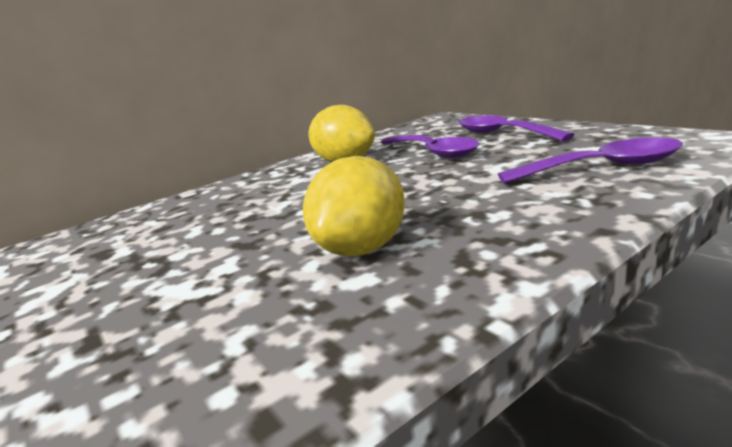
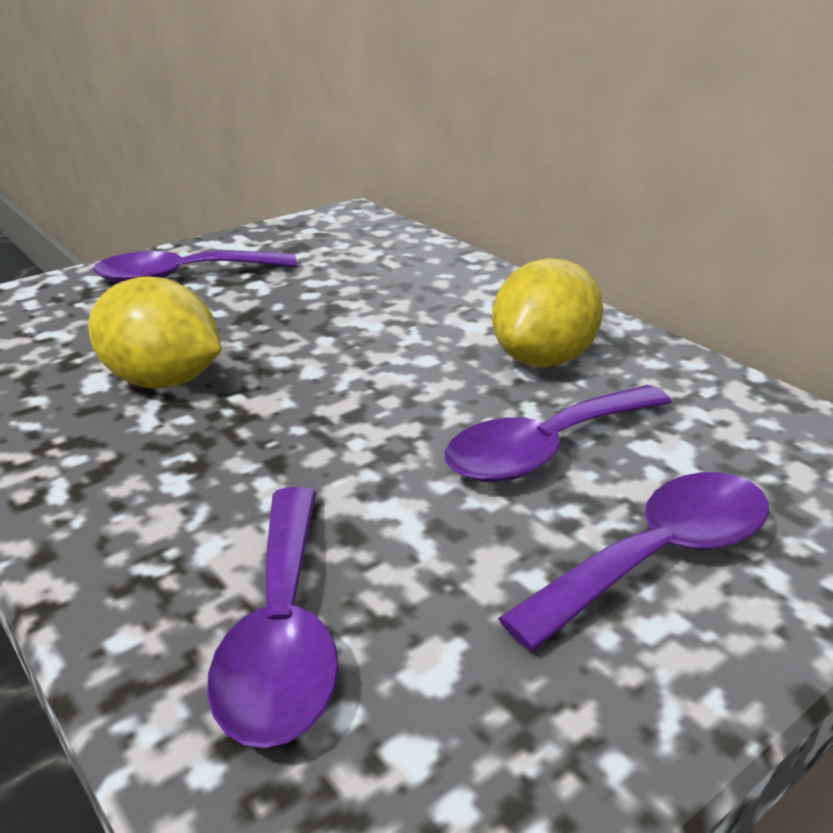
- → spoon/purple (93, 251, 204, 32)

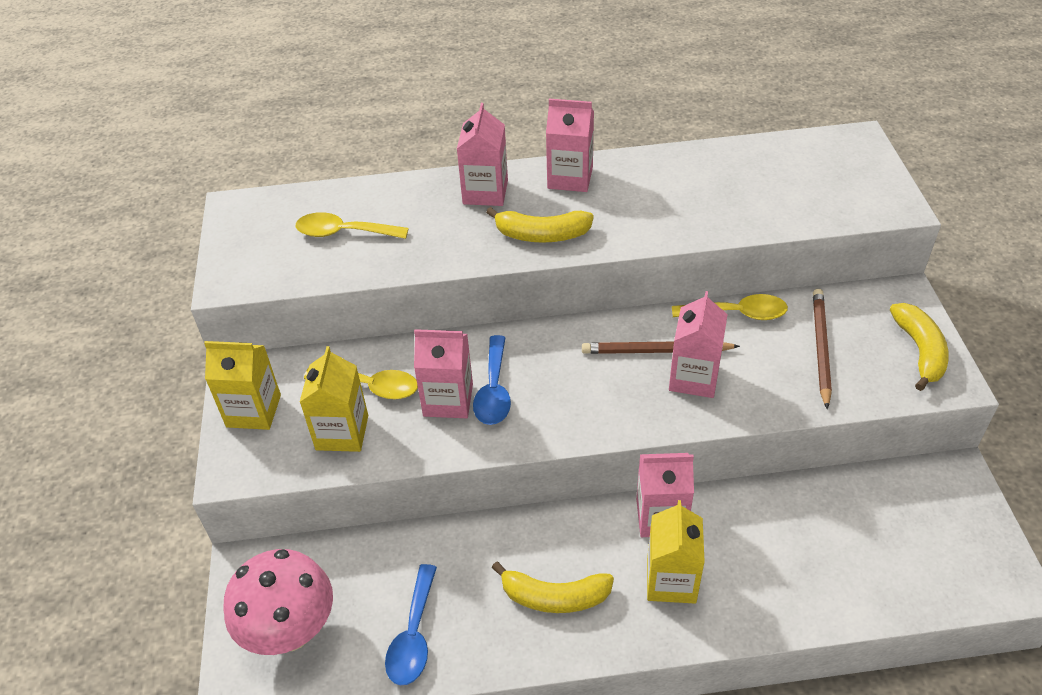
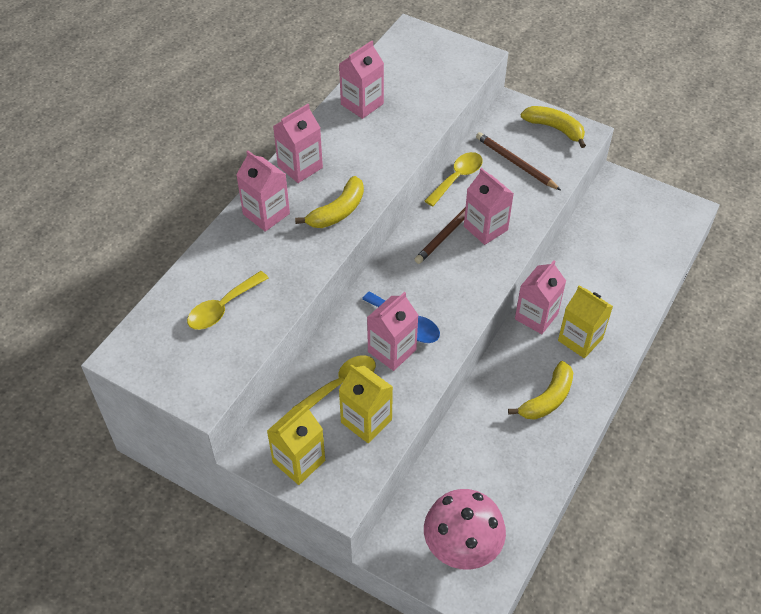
spoon/blue (385, 564, 52, 121) → -
- → milk carton/pink (339, 41, 45, 78)

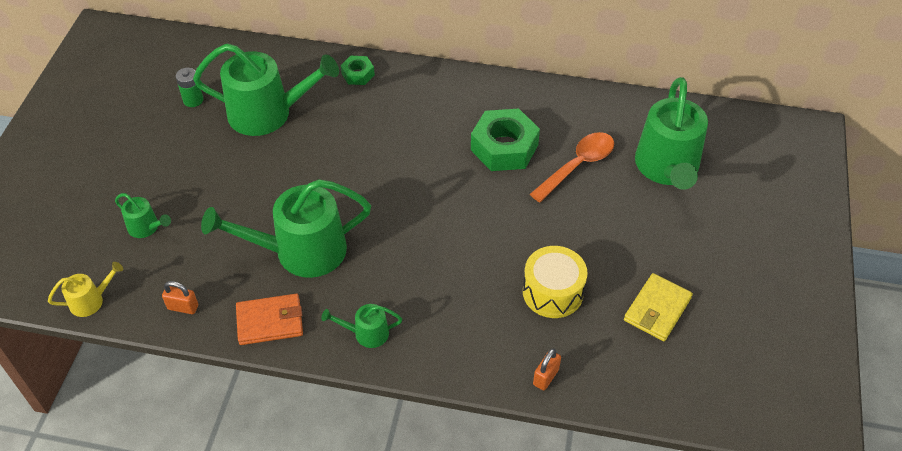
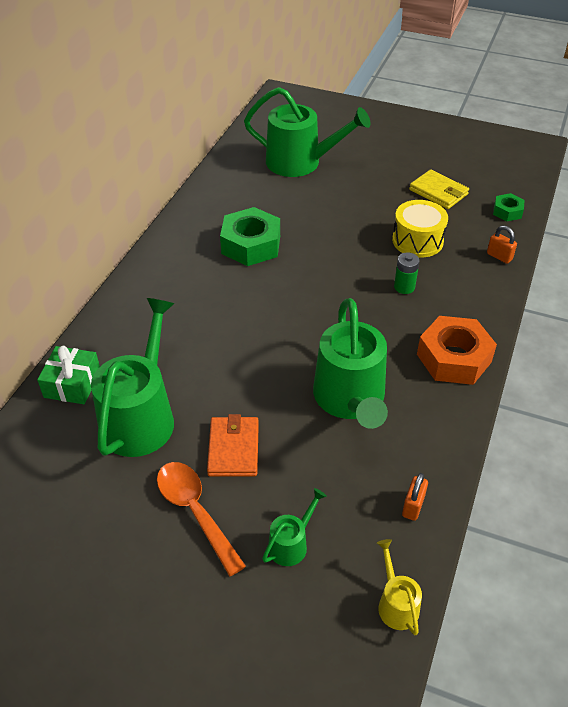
battery/green (176, 68, 28, 39) → battery/green (394, 252, 26, 42), moved
card wallet/orange (236, 294, 67, 51) → card wallet/orange (207, 414, 52, 62), moved
watering can/green (321, 304, 81, 44) → nut/orange (417, 316, 80, 69)
nut/green (341, 56, 34, 29) → nut/green (493, 193, 31, 28), moved
spoon/orange (530, 132, 84, 71) → spoon/orange (157, 462, 89, 114), moved
- → present/green (37, 346, 63, 58)

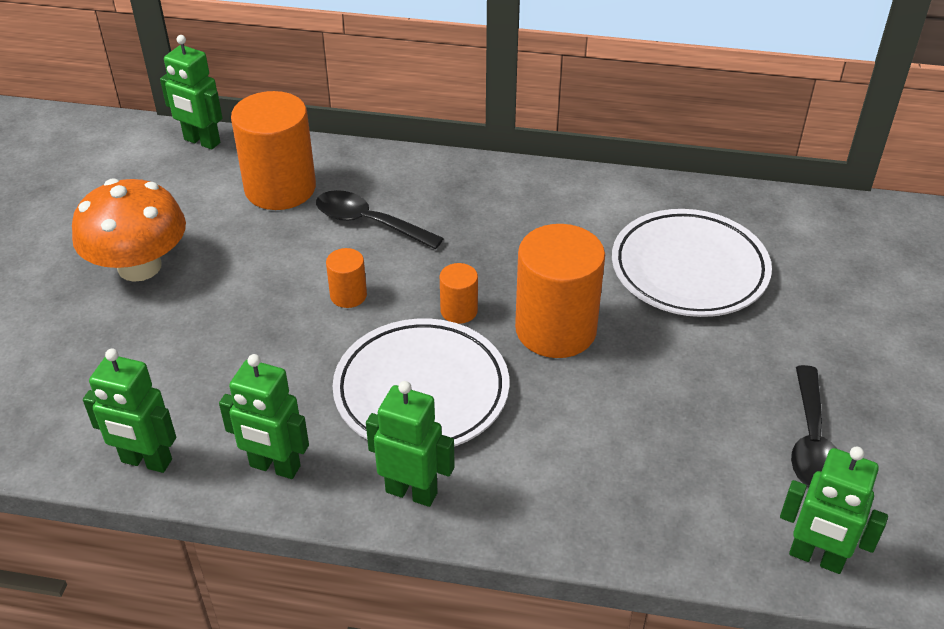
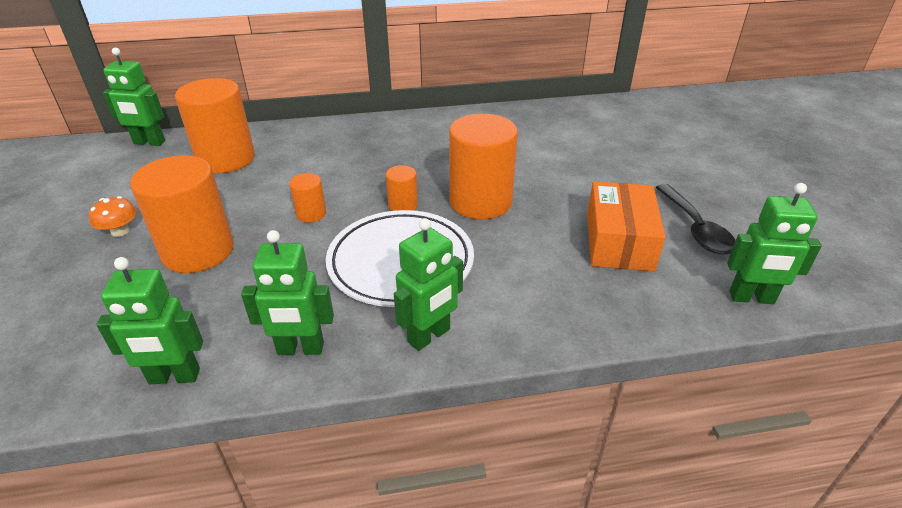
fungus/orange (72, 178, 114, 104) → fungus/orange (89, 196, 48, 41), x0.45
spoon/ebony (316, 190, 128, 60) → -
robot figure/green (366, 381, 89, 126) → robot figure/green (394, 218, 69, 133), 135 degrees clockwise
plate/snow-white (612, 209, 160, 108) → -
- → cylinder shape/orange (130, 155, 104, 118)
- → package/orange (587, 182, 79, 90)

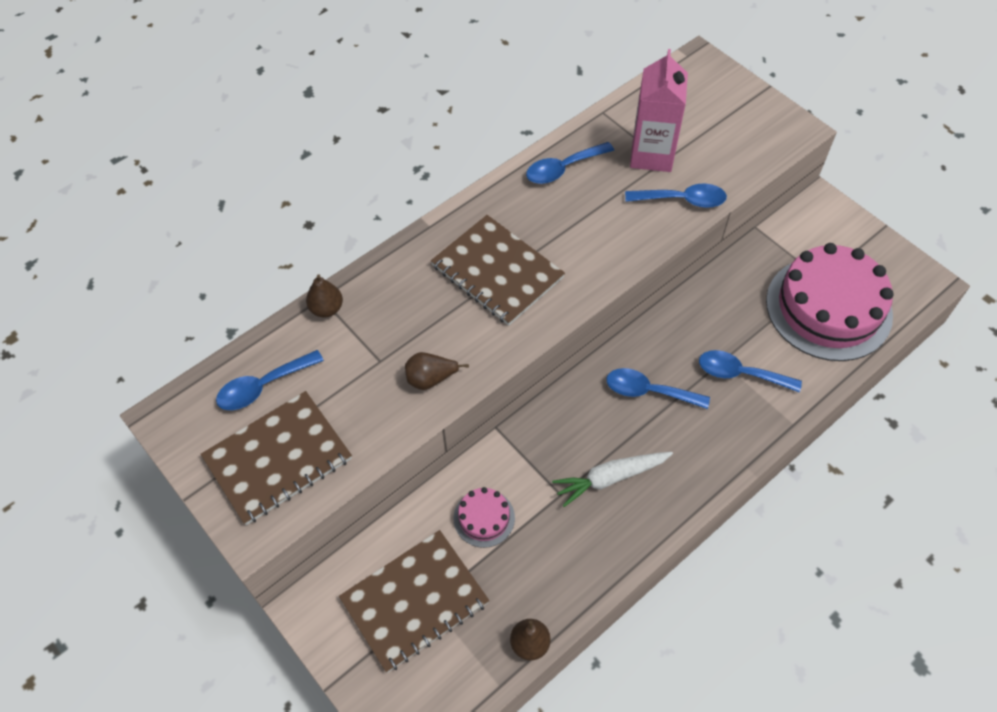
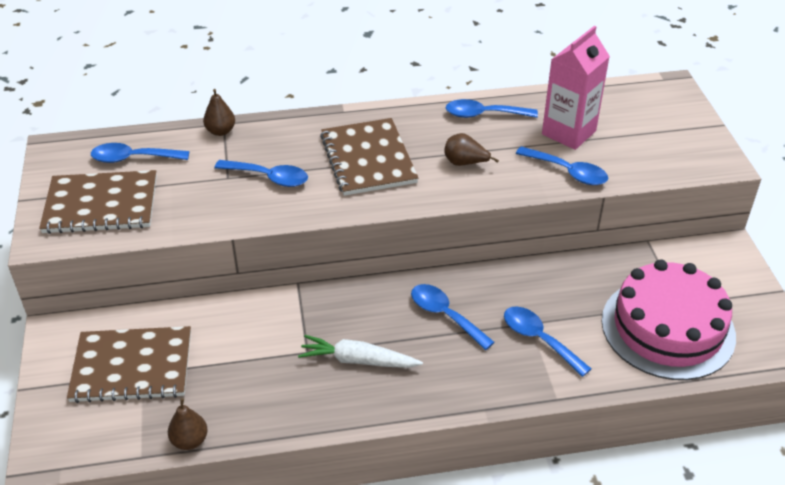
toy pear/russet (405, 352, 64, 38) → toy pear/russet (444, 133, 55, 33), moved
gateau/pink (453, 487, 62, 61) → -
- → spoon/blue (214, 160, 94, 27)

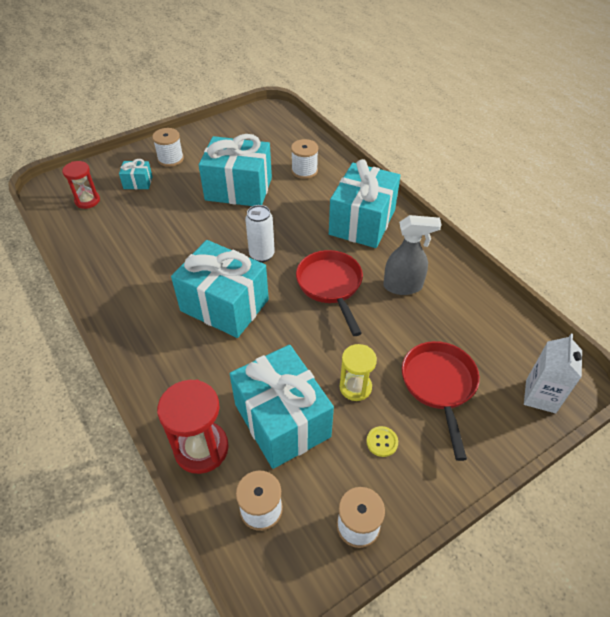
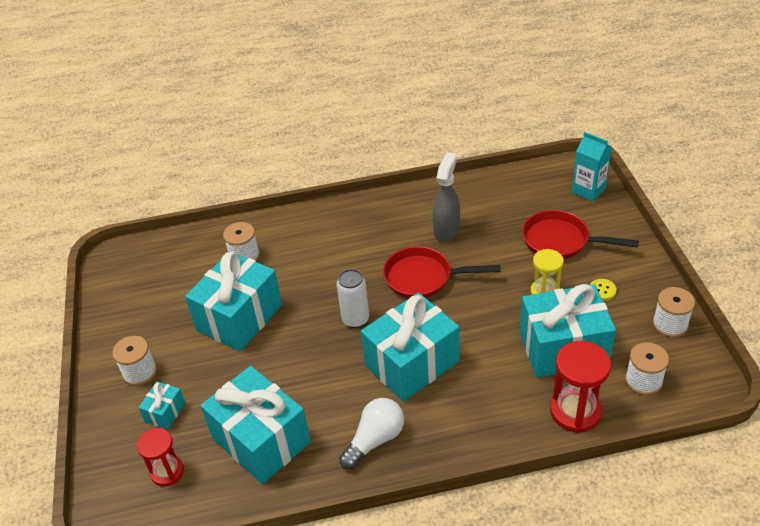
present/teal (329, 159, 72, 89) → present/teal (201, 366, 110, 118), moved
milk carton/snow-white (524, 334, 58, 79) → milk carton/teal (572, 132, 40, 70)
- → bulb/snow-white (339, 398, 65, 71)

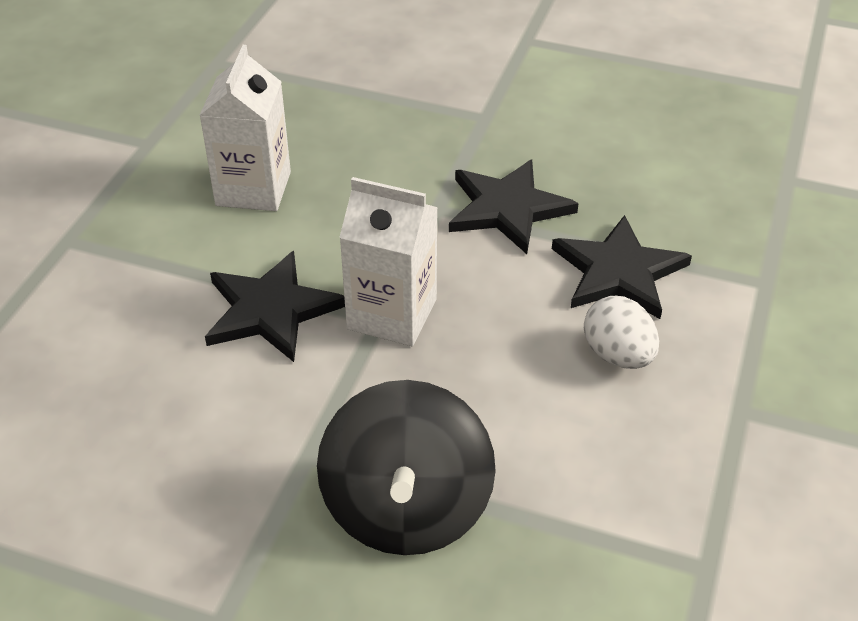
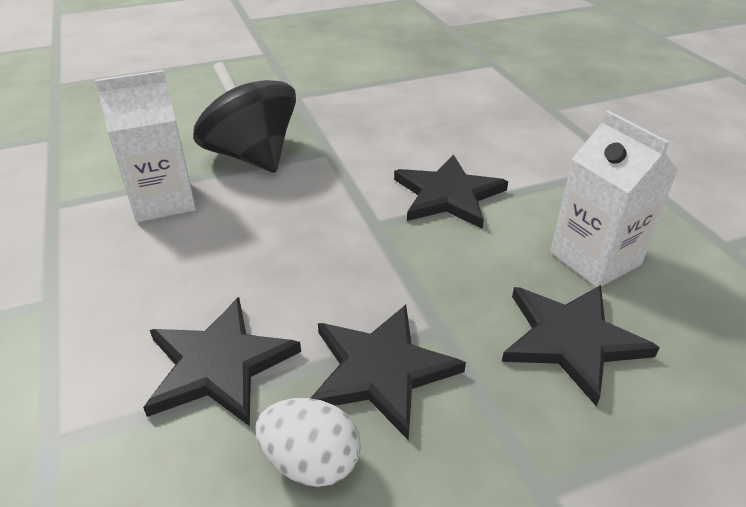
milk carton/snow-white (339, 177, 99, 169) → milk carton/snow-white (95, 70, 101, 152), moved
toy egg/snow-white (584, 296, 75, 73) → toy egg/snow-white (255, 398, 106, 89), moved
- → star shape/ebony (502, 285, 158, 121)

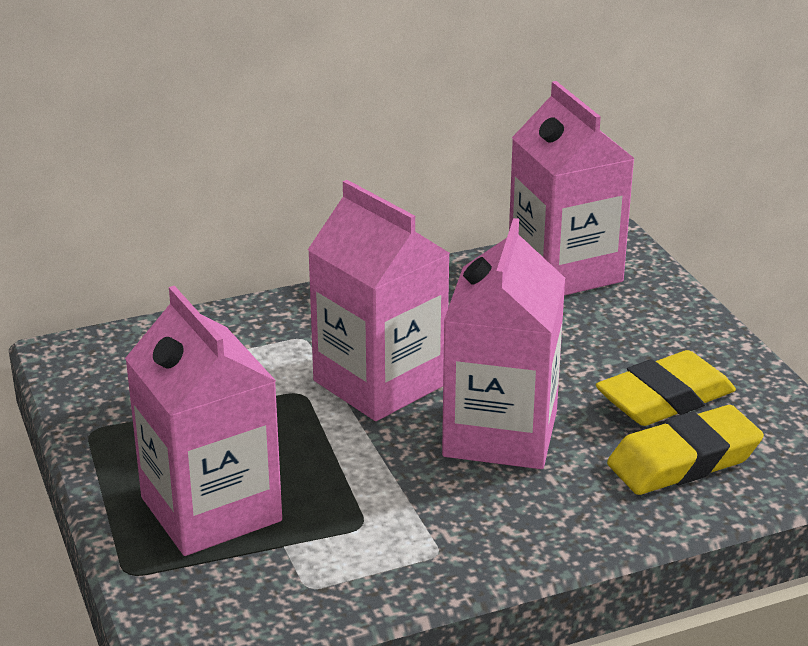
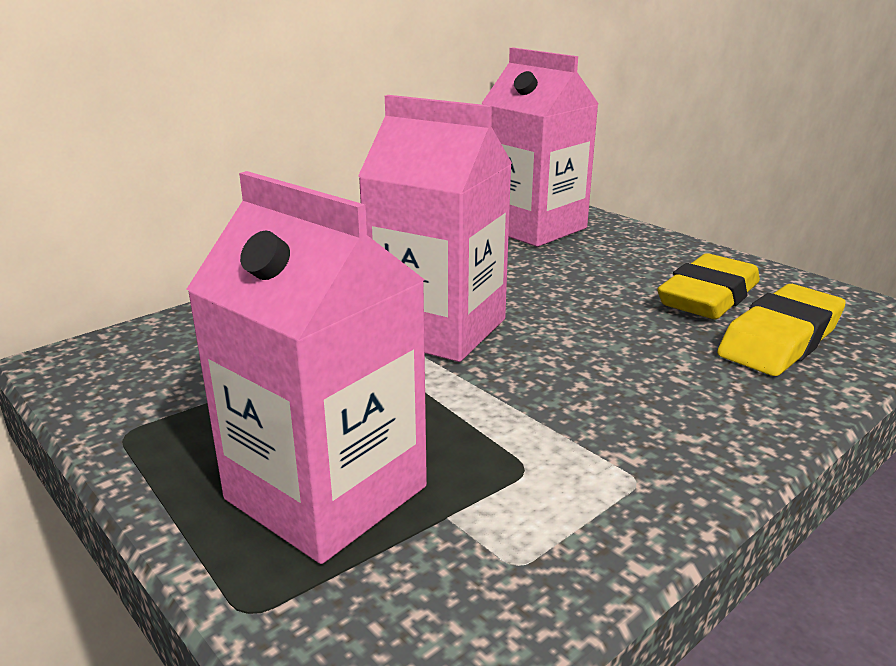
milk carton/pink (442, 218, 123, 251) → -

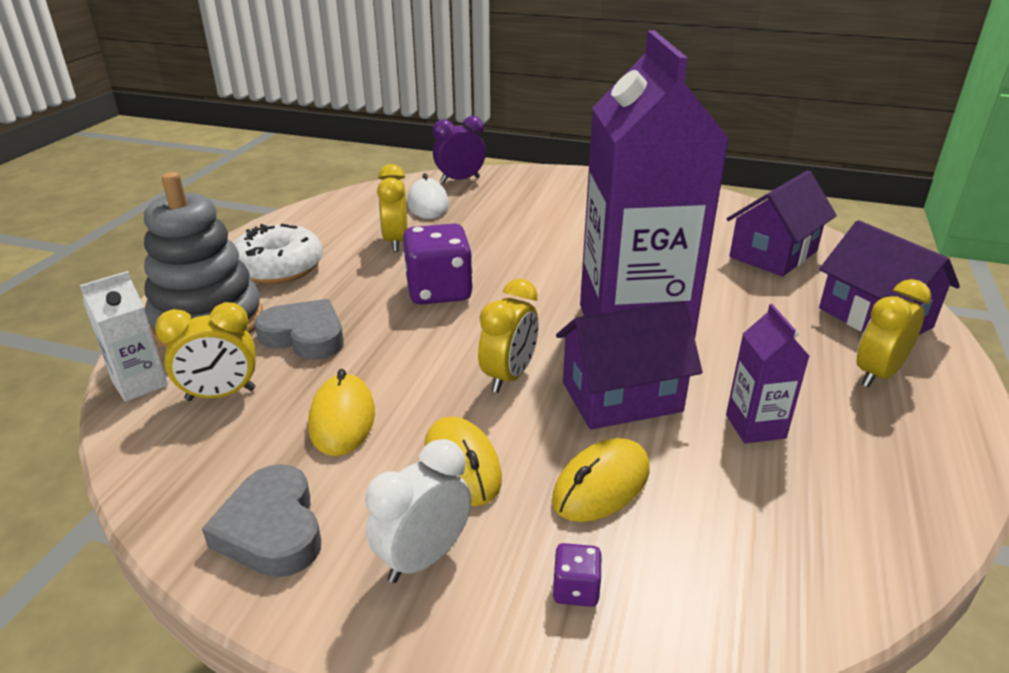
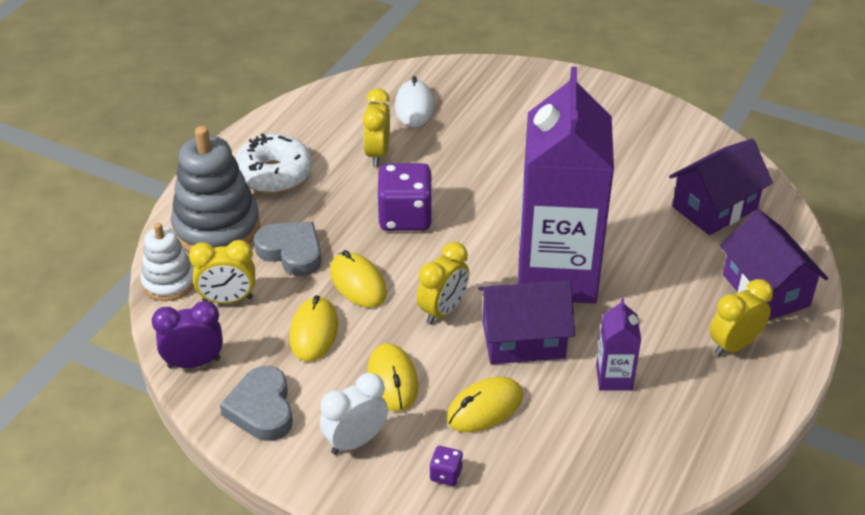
milk carton/snow-white (80, 271, 88, 131) → stacking rings/snow-white (140, 223, 54, 78)
bedside clock/purple (433, 116, 53, 67) → bedside clock/purple (152, 301, 71, 67), moved
- → PC mouse/bright yellow (330, 250, 57, 58)

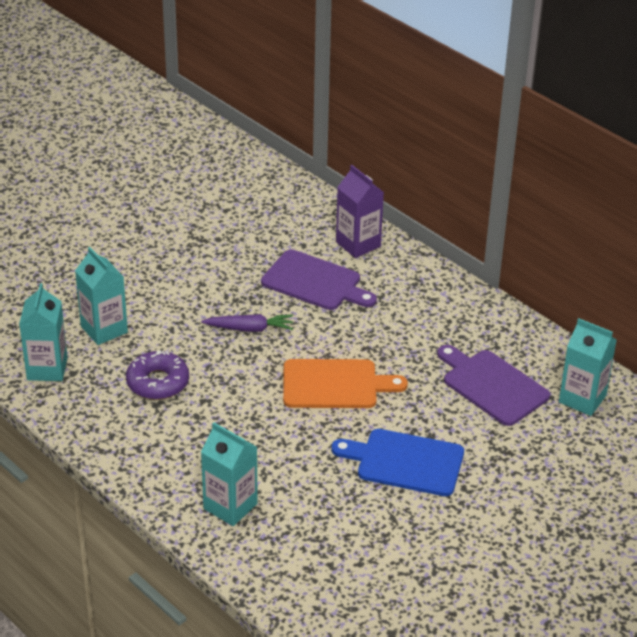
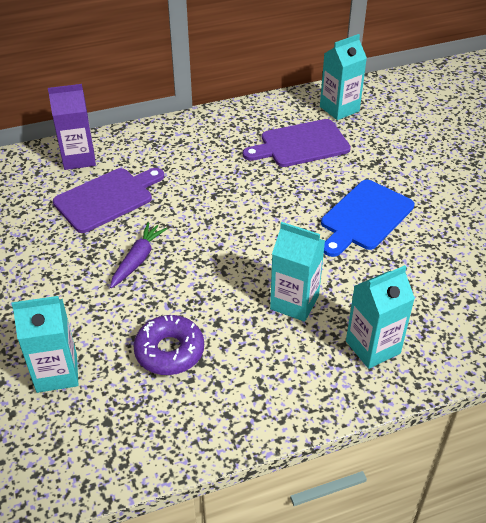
milk carton/teal (19, 283, 49, 98) → milk carton/teal (270, 222, 55, 100), moved
cutting board/orange (283, 359, 125, 49) → -

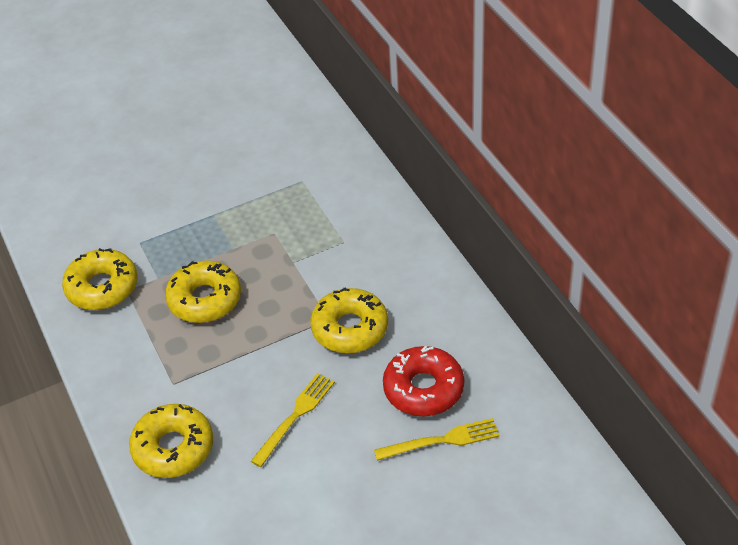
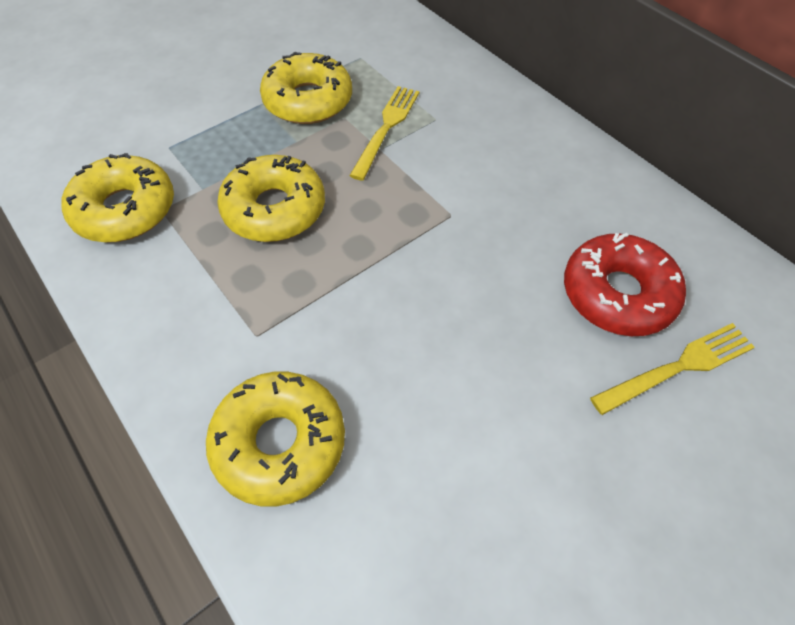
table fork/bright yellow (251, 373, 84, 94) → table fork/bright yellow (349, 86, 70, 95), moved
donut/bright yellow (310, 288, 78, 65) → donut/bright yellow (260, 52, 92, 72), moved

